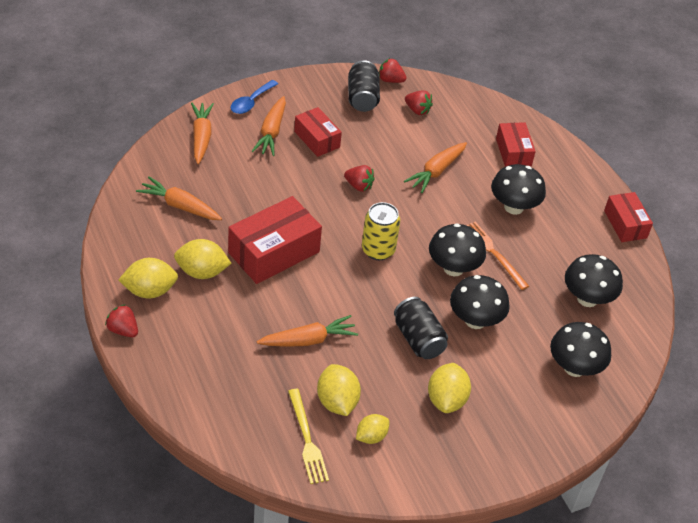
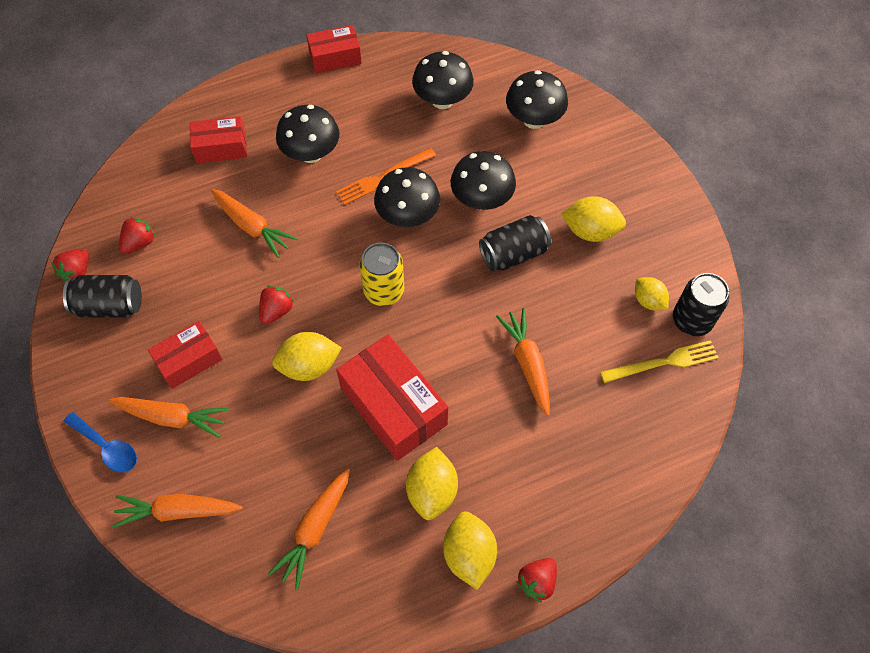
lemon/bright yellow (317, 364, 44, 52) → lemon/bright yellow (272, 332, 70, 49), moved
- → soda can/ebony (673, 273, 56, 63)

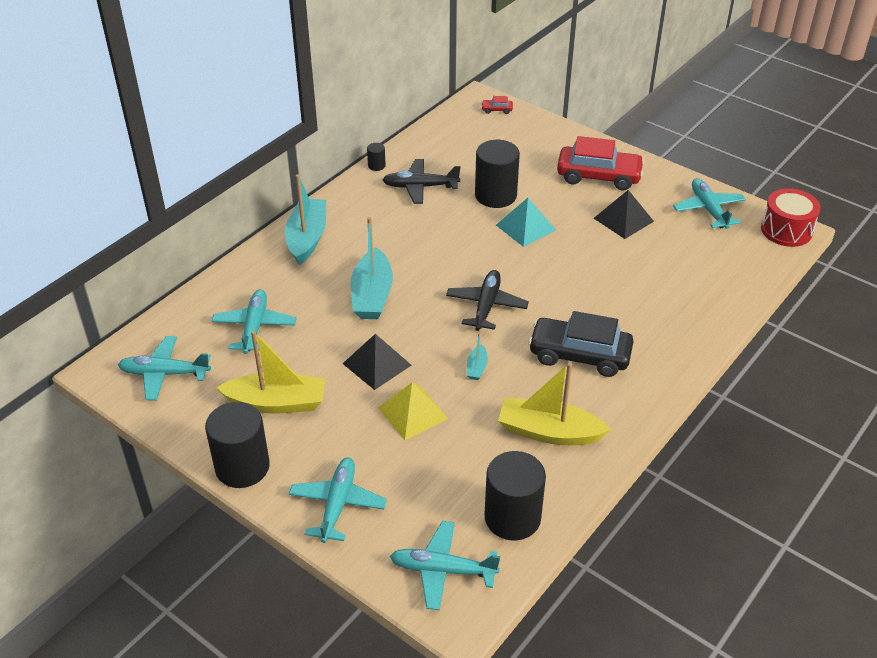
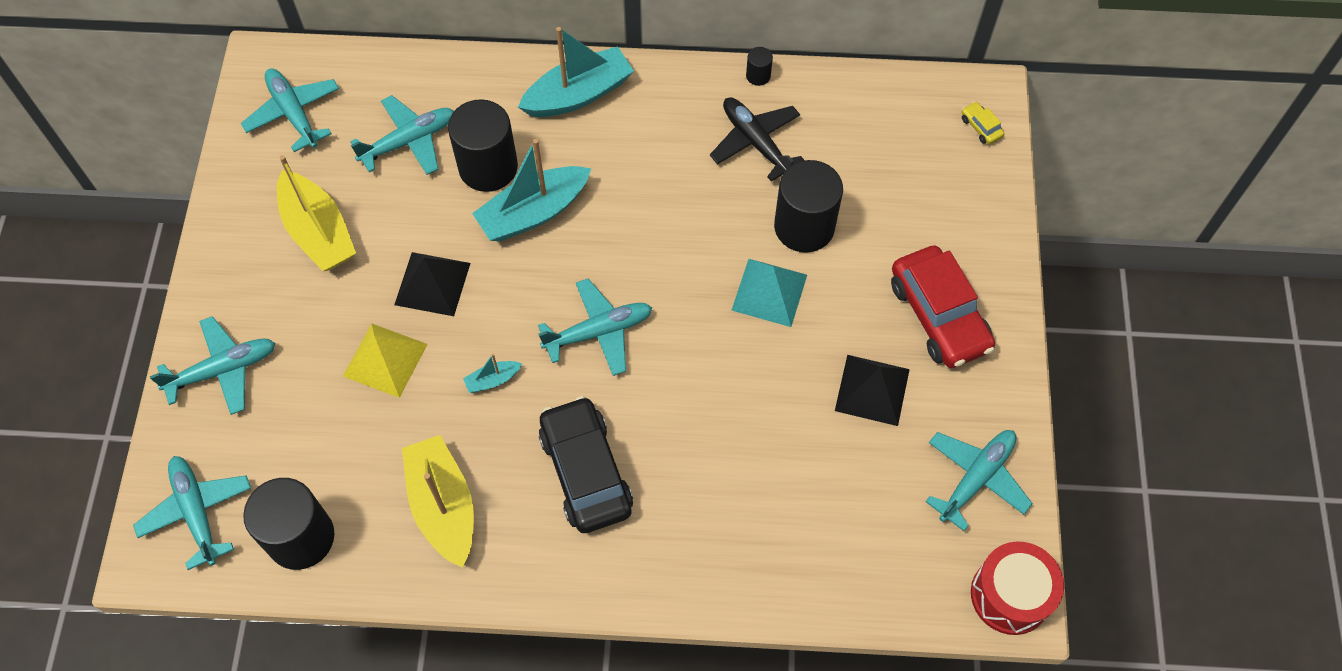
cylinder shape/ebony (205, 402, 65, 86) → cylinder shape/ebony (448, 99, 70, 93), moved
aeroplane/ebony (446, 270, 83, 61) → aeroplane/teal (538, 279, 114, 97)
toy car/scarlet (481, 96, 32, 18) → toy car/bright yellow (961, 101, 43, 43)

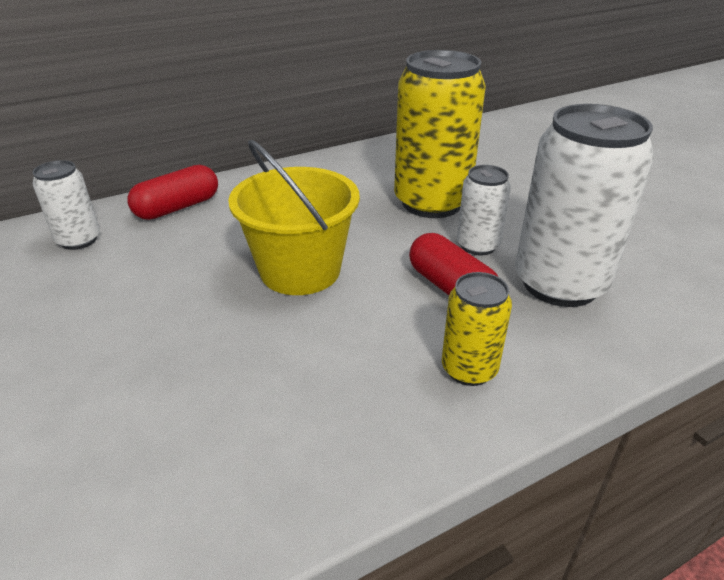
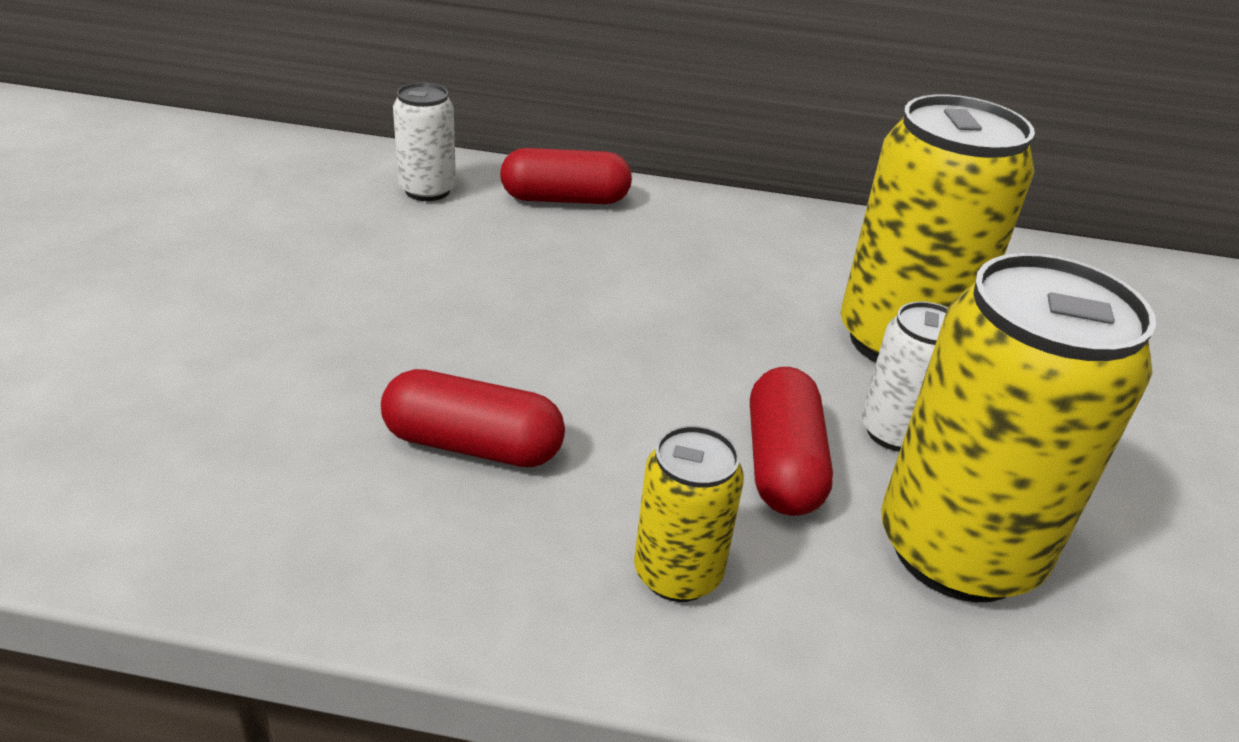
sand bucket/bright yellow (228, 140, 132, 155) → -
soda can/snow-white (515, 104, 139, 203) → soda can/bright yellow (881, 253, 275, 349)
- → capsule/scarlet (381, 369, 184, 98)

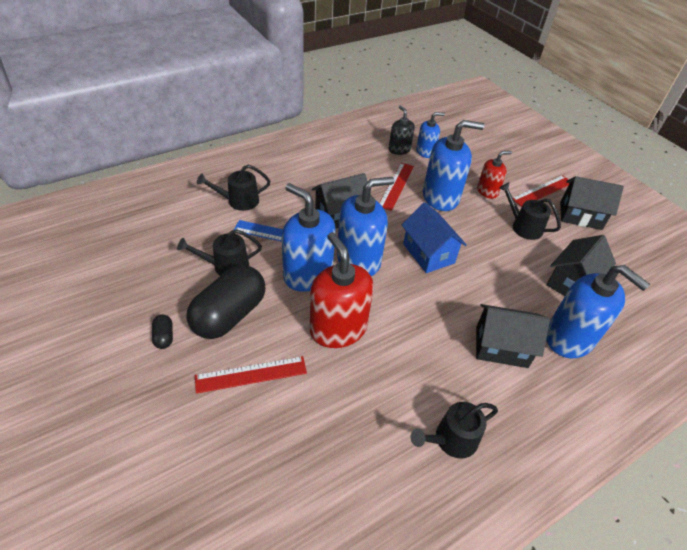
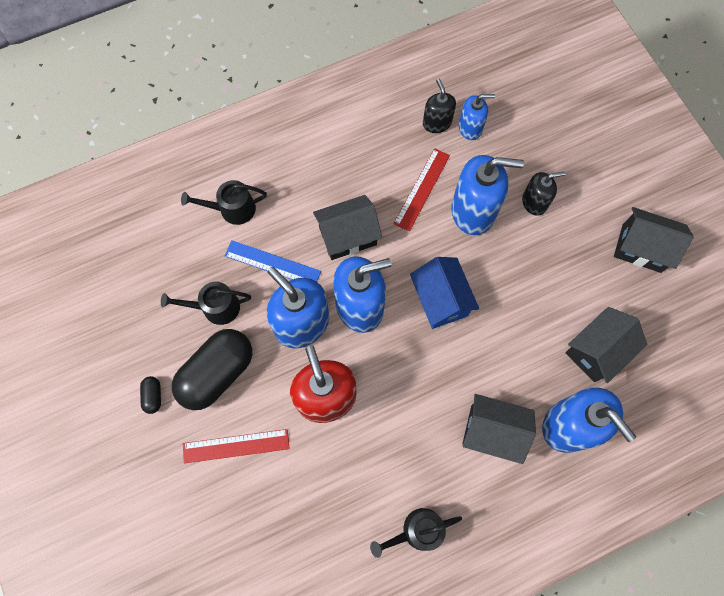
soap dispenser/scarlet (477, 151, 35, 48) → soap dispenser/ebony (522, 171, 43, 45)
watering can/ebony (499, 182, 62, 58) → -
measuring stick/scarlet (513, 175, 56, 32) → -

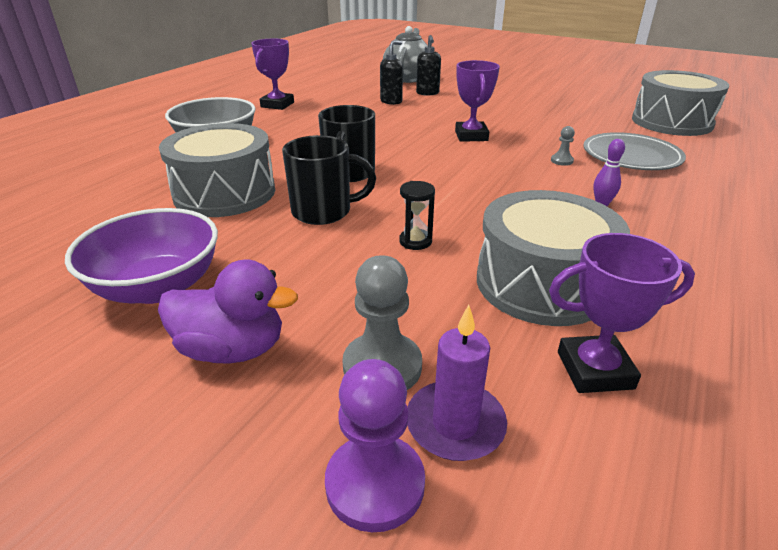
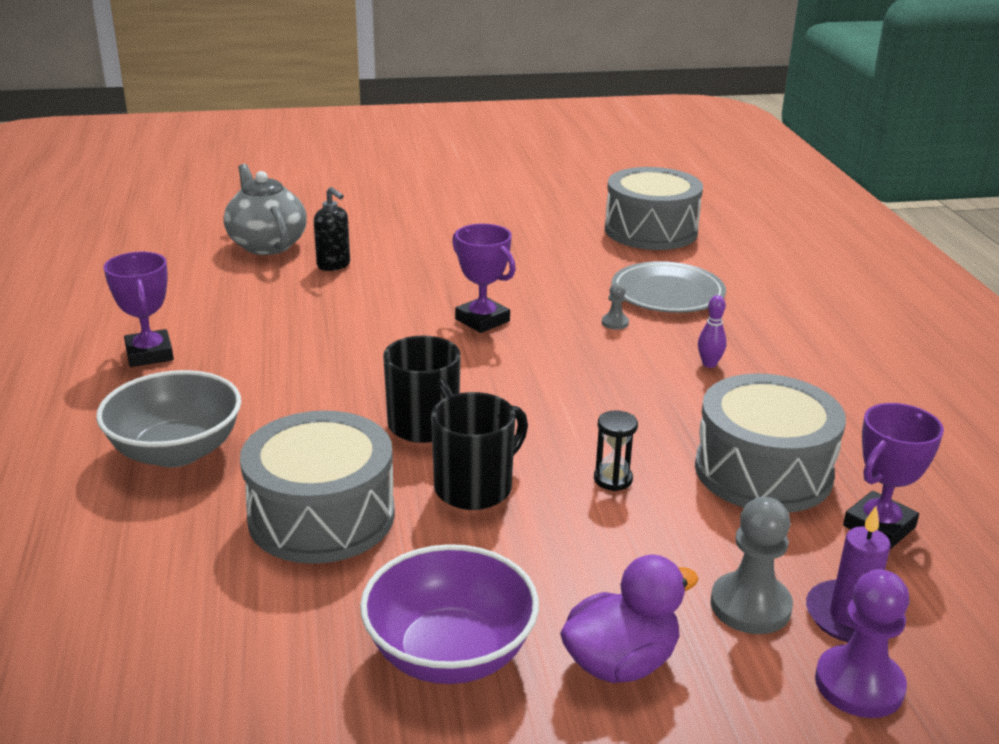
soap dispenser/ebony (380, 41, 23, 64) → -

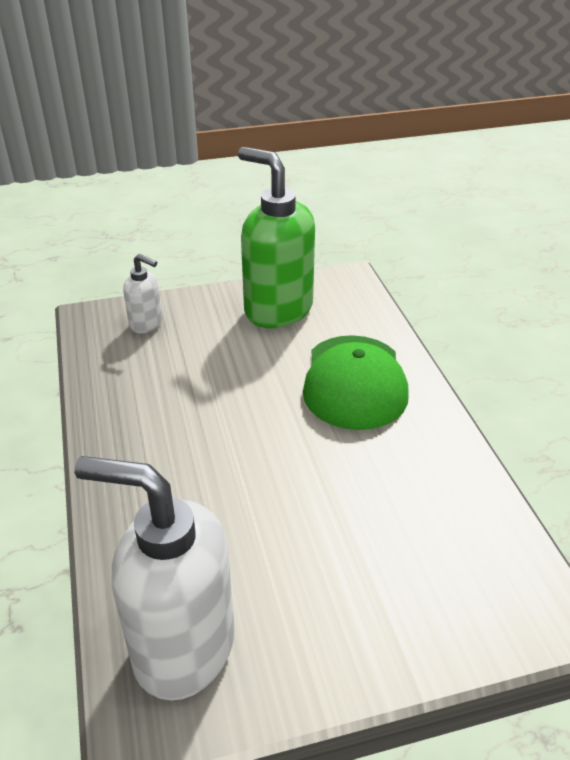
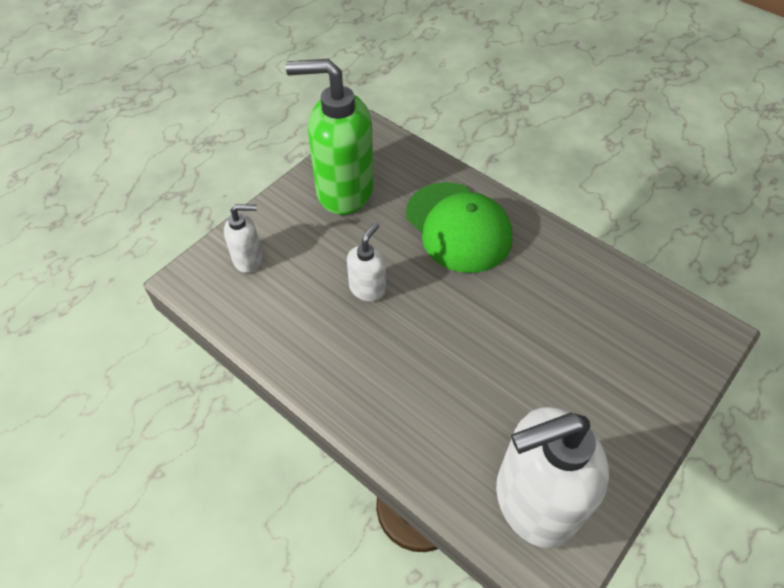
- → soap dispenser/snow-white (347, 222, 39, 79)

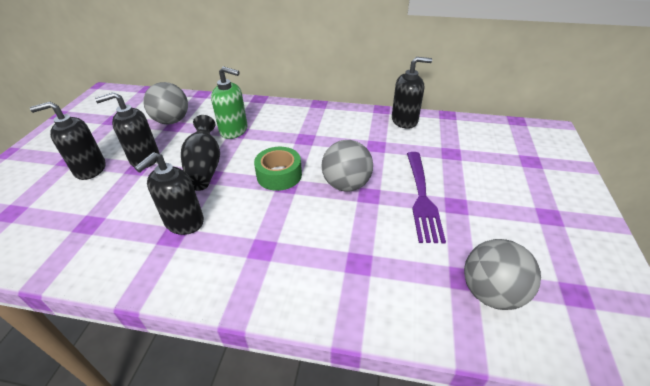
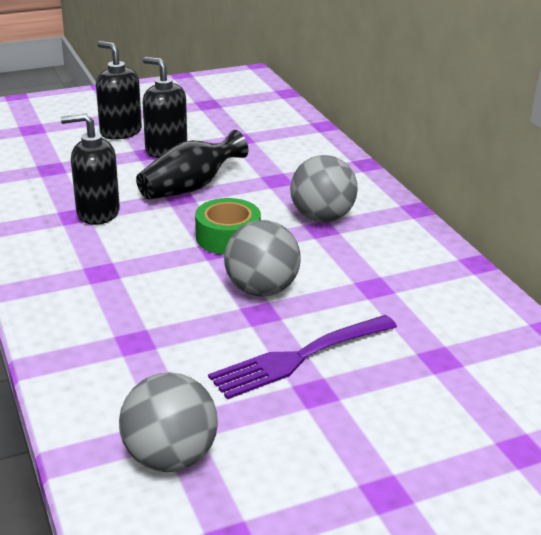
sphere/gray (143, 82, 45, 42) → sphere/gray (290, 155, 68, 67), moved
soap dispenser/green (211, 66, 37, 73) → -
soap dispenser/ebony (392, 57, 40, 72) → -

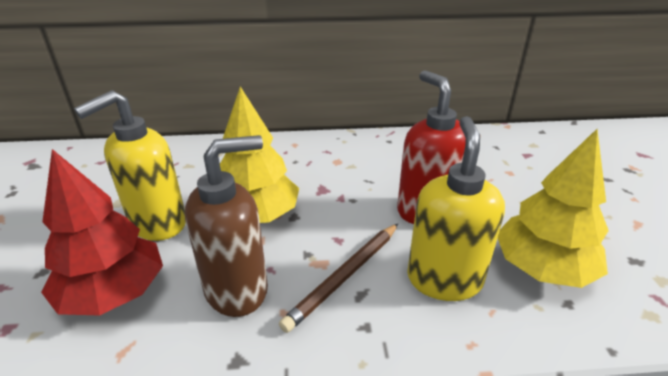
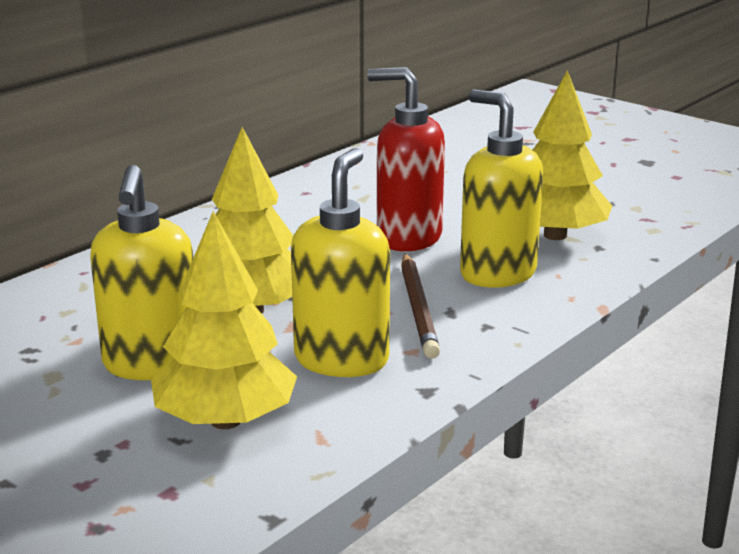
toy tree/scarlet (41, 149, 122, 167) → toy tree/bright yellow (151, 211, 146, 218)
soap dispenser/russet (185, 135, 83, 182) → soap dispenser/bright yellow (291, 148, 99, 229)

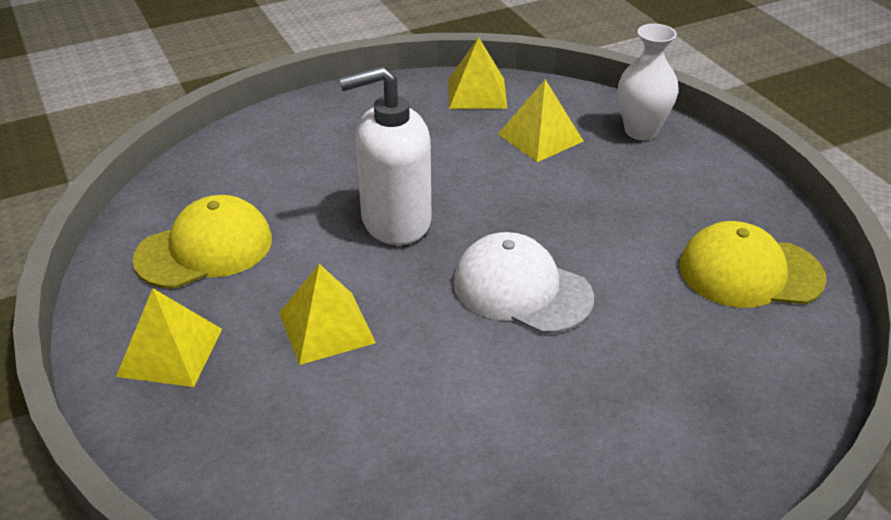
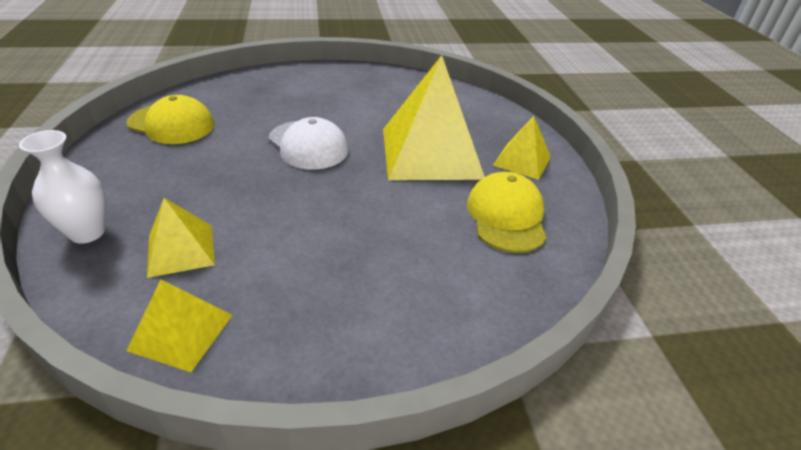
peaked cap/bright yellow (132, 195, 140, 94) → peaked cap/bright yellow (467, 172, 80, 81), 105 degrees clockwise
pyramid/bright yellow (279, 264, 97, 101) → pyramid/bright yellow (383, 55, 102, 125), x1.98
soap dispenser/snow-white (339, 66, 92, 179) → -

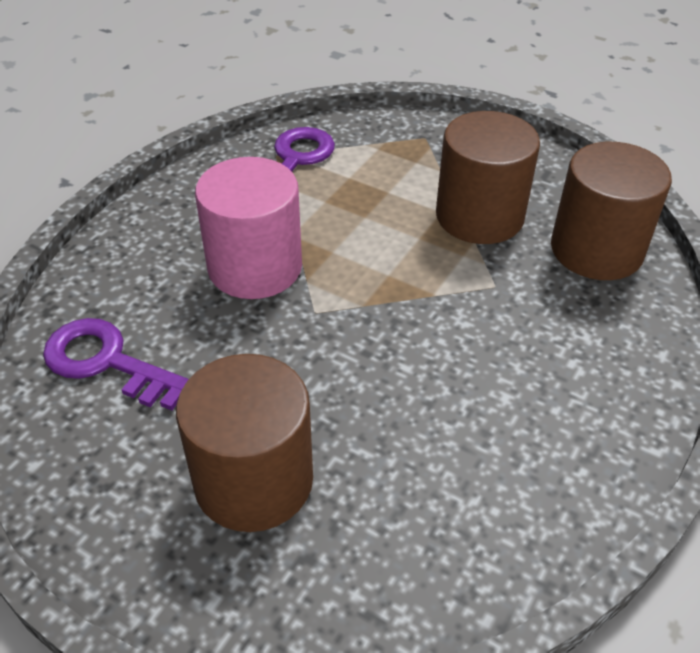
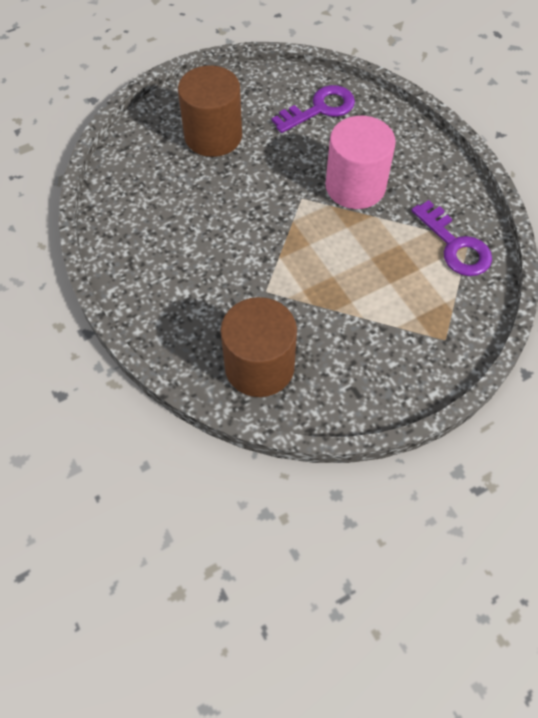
cylinder shape/russet (436, 111, 104, 133) → -

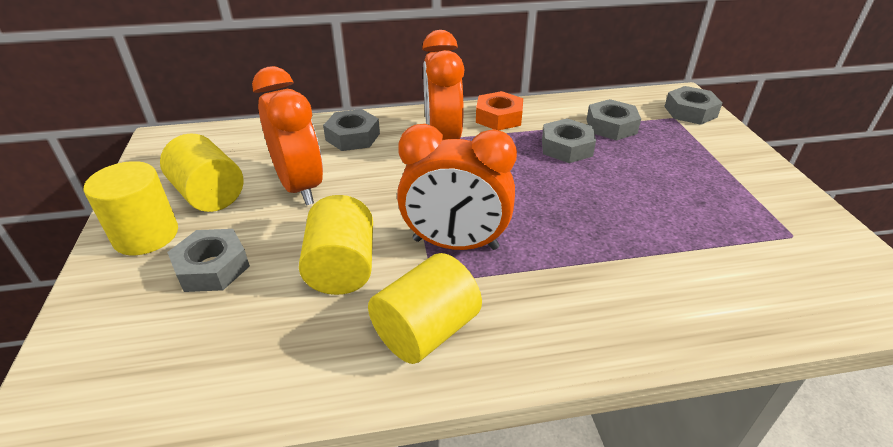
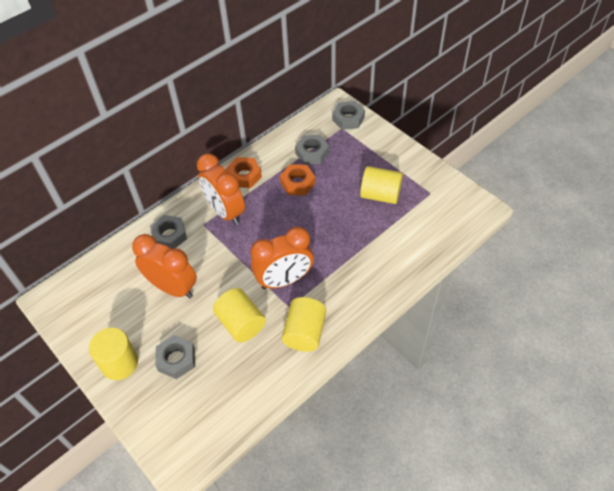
cylinder shape/bright yellow (160, 133, 83, 79) → cylinder shape/bright yellow (360, 166, 43, 38), moved
nut/gray (542, 118, 54, 45) → nut/orange (280, 164, 35, 31)

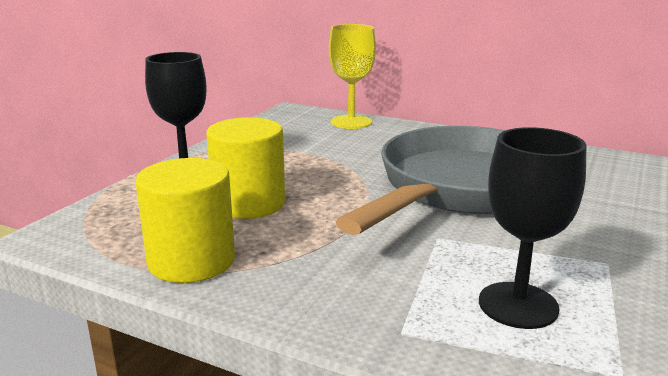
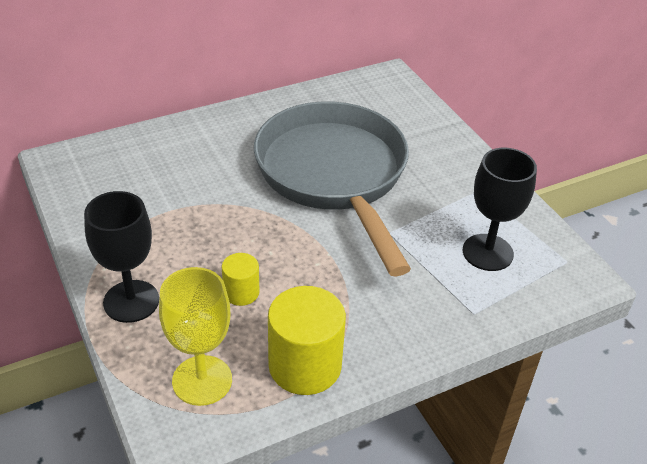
cylinder shape/bright yellow (206, 117, 79, 102) → cylinder shape/bright yellow (222, 253, 37, 53), x0.53
wine glass/bright yellow (329, 24, 47, 105) → wine glass/bright yellow (159, 267, 73, 139), moved

